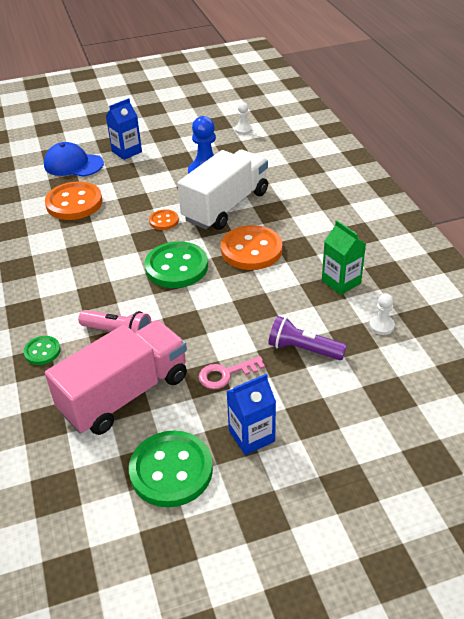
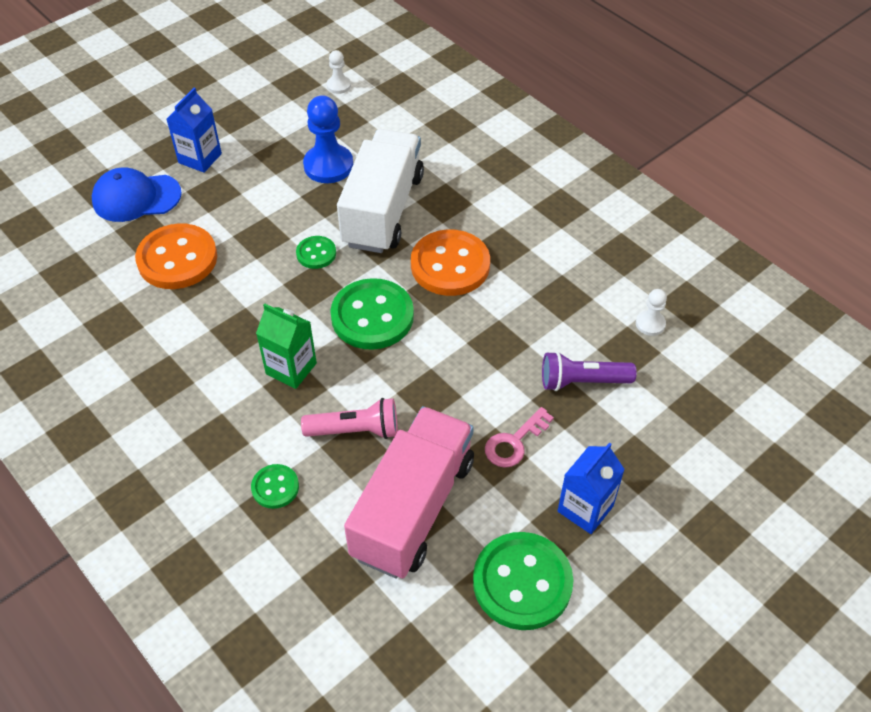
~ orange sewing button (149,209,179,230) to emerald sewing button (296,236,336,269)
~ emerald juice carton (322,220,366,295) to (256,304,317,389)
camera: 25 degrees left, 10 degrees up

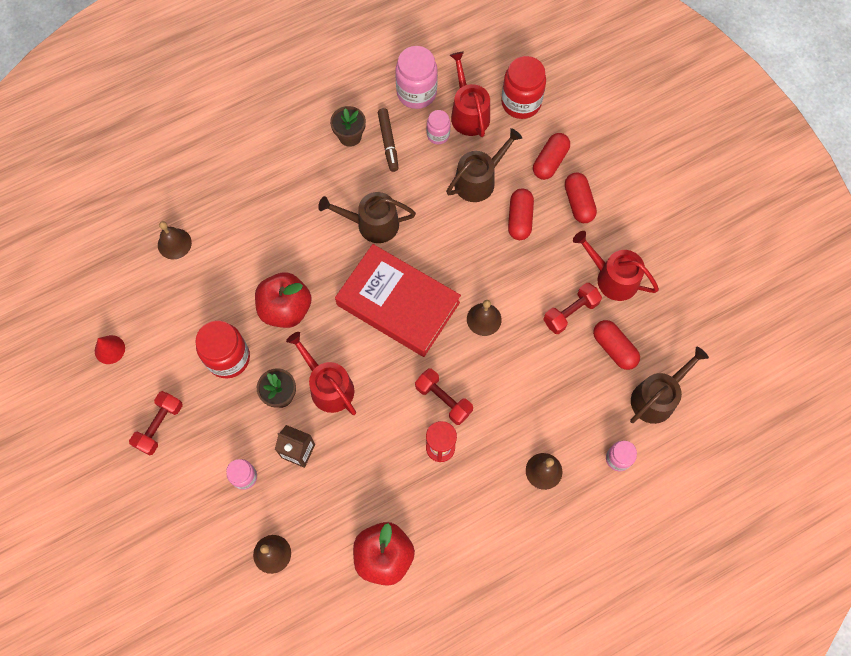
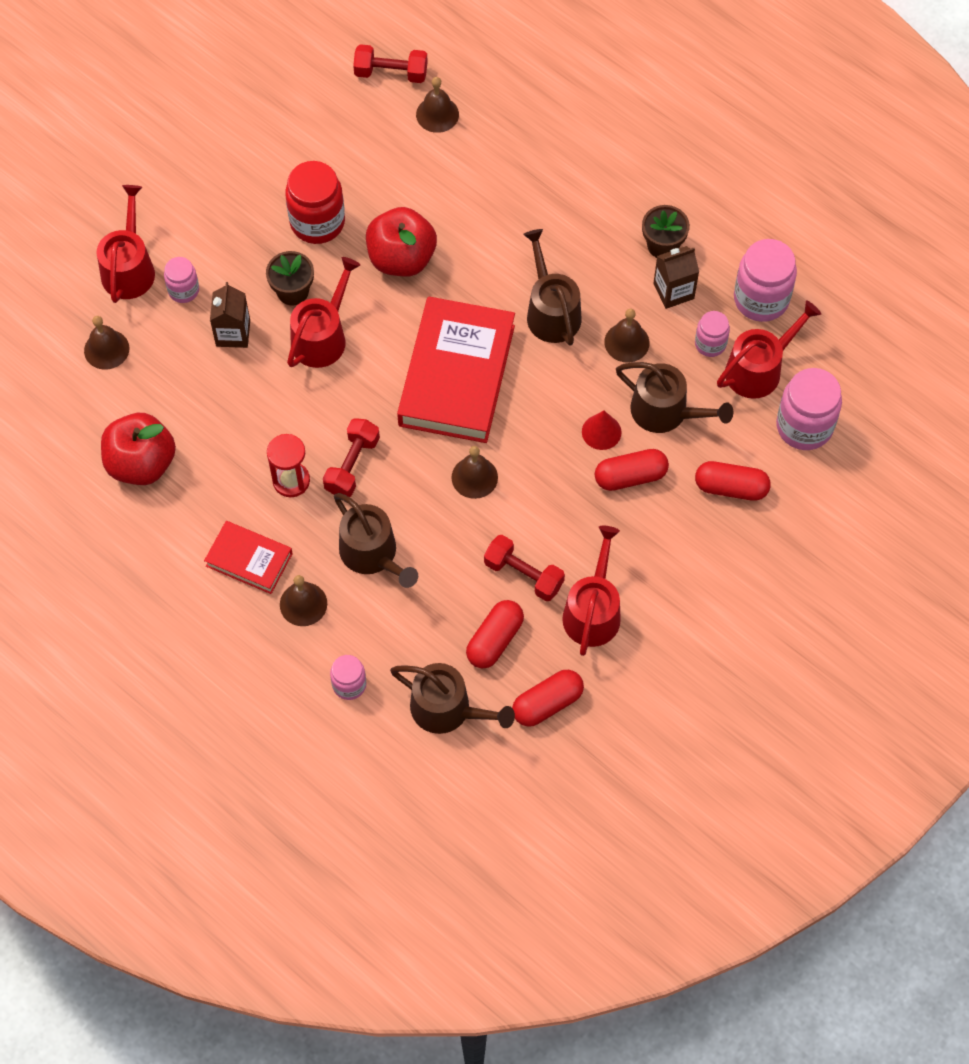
~ scarlet jam jar (501,56,546,119) to rosy jam jar (776,368,842,450)
~ brown marker (378,108,398,172) to brown juice carton (653,246,699,309)
~ scarlet pill shape (565,172,597,223) to (512,670,584,727)
~ scarlet cone shape (95,335,125,364) to (582,411,622,450)
~ scarlet dumbbell (129,391,183,455) to (353,44,428,83)
+ scarlet sprinkling can (97,185,155,303)
+ brown bell (604,309,650,362)
+ brown sprinkling can (334,493,418,588)
+ scarlet hardback (204,521,293,594)
camera: 70 degrees right, 5 degrees down

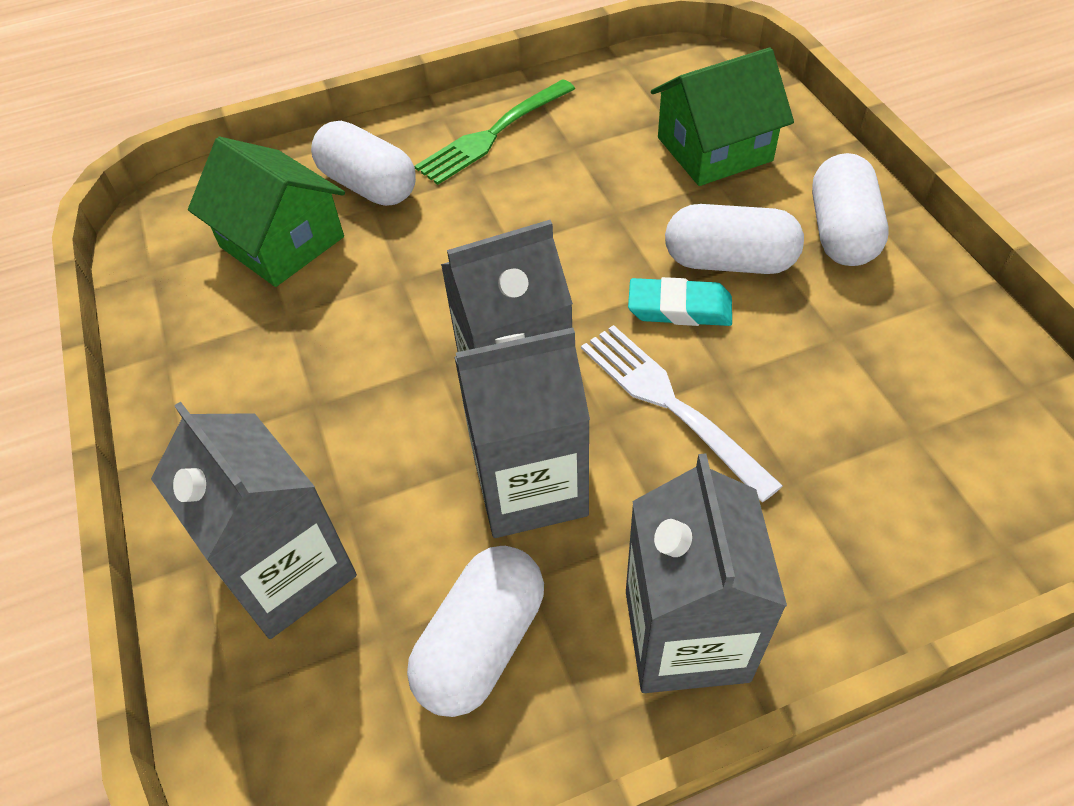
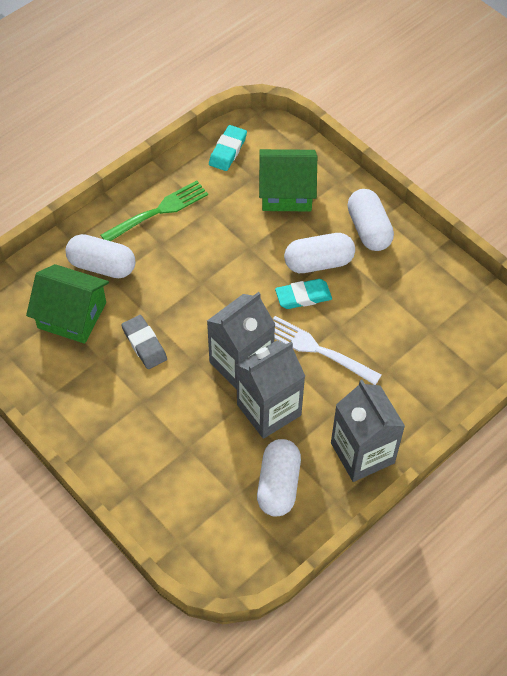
~ emerald toy house (651,47,794,186) = (259,149,317,211) 45 degrees clockwise
~ emerald fork (415,79,575,185) = (101,181,208,241) 150 degrees counterclockwise
- grey juice carton (151,401,357,639)
+ teal eraser (209,125,247,171)
+ grey eraser (121,315,167,369)
camera: 25 degrees left, 5 degrees up

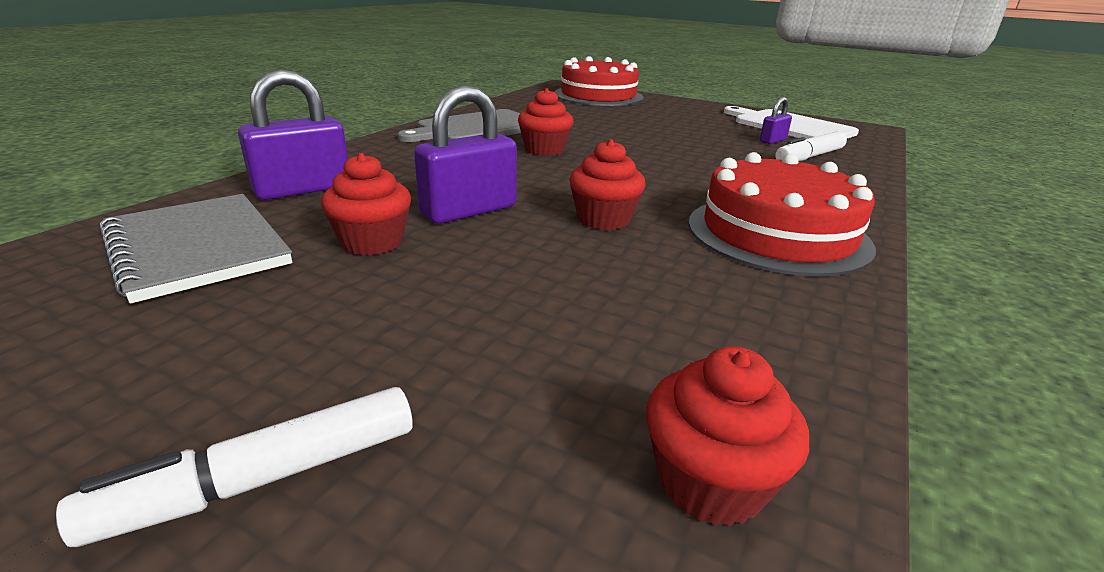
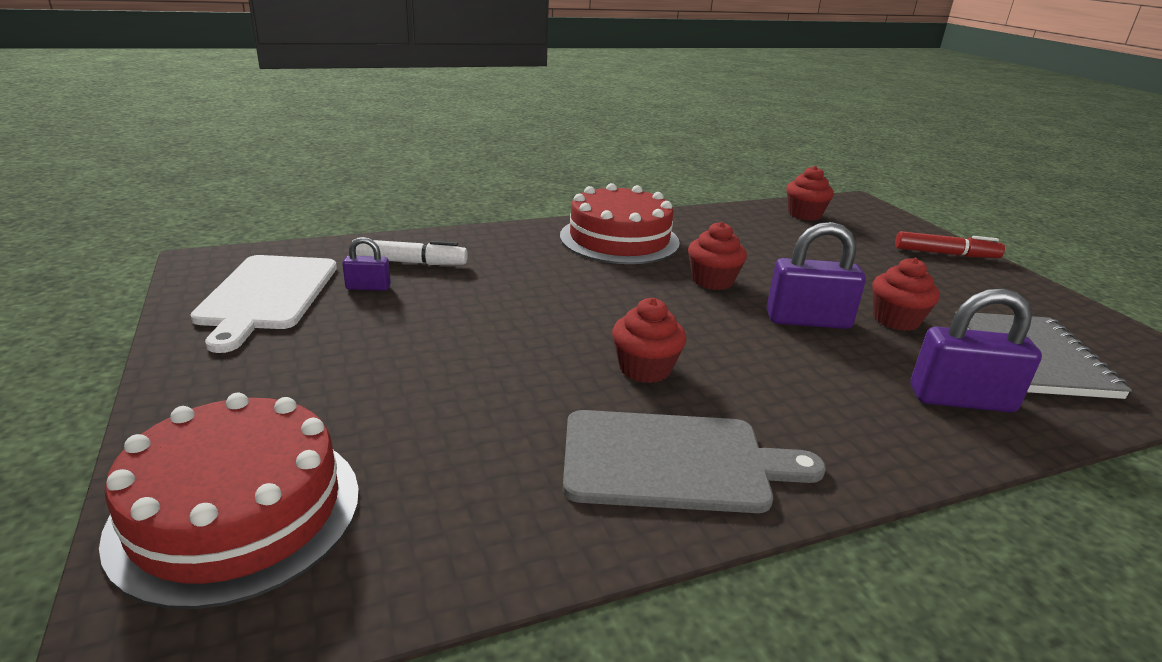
~ snow-white marker (56,387,413,547) to scarlet marker (895,231,1005,258)
camera: 140 degrees left, 0 degrees up

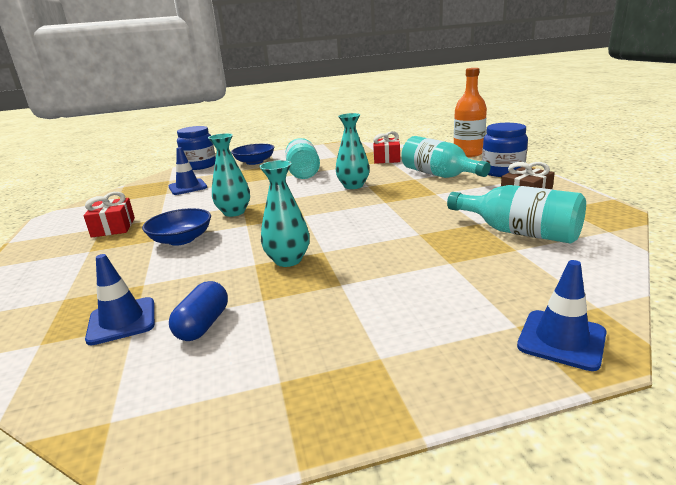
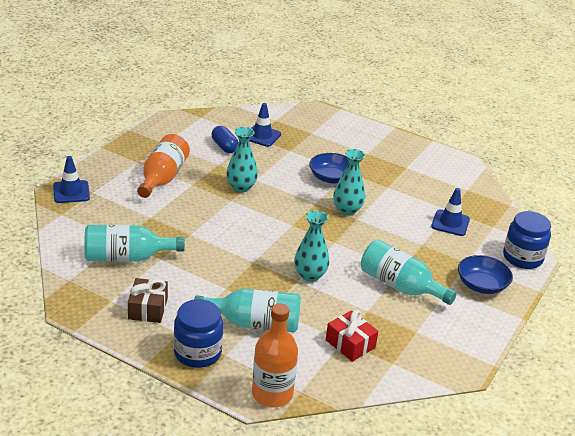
- scarlet wrapped gift (83,192,135,238)
+ orange flask (137,134,190,198)
camera: 130 degrees right, 10 degrees up

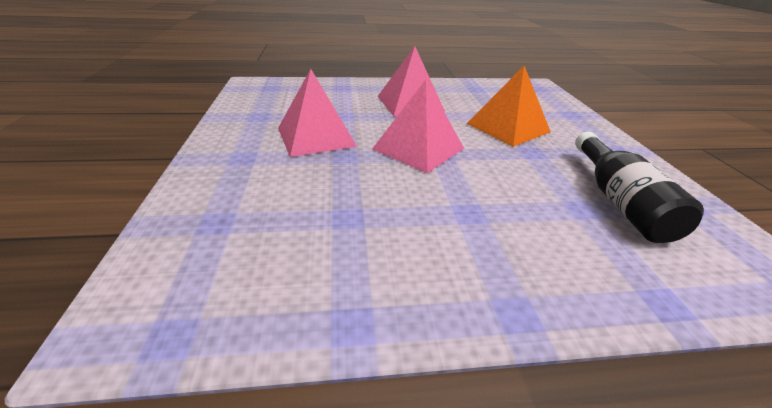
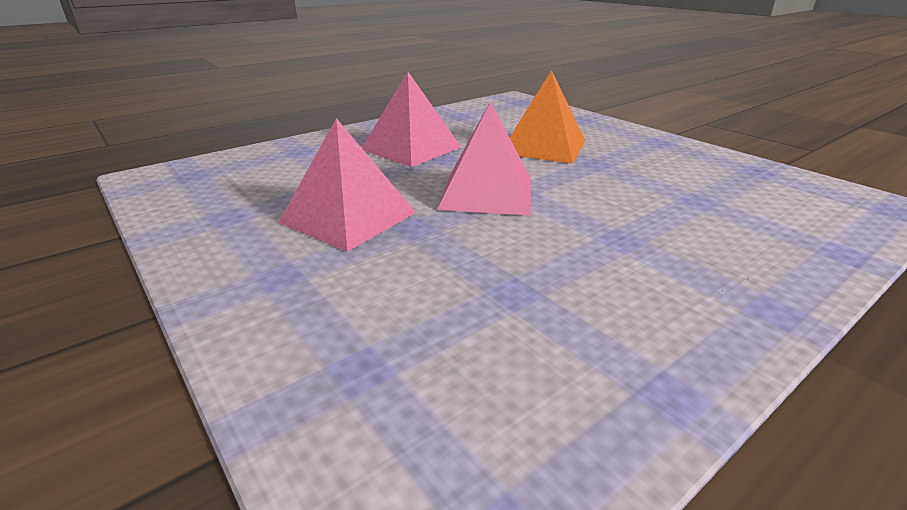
- ebony flask (575,132,704,243)
camera: 30 degrees left, 5 degrees down

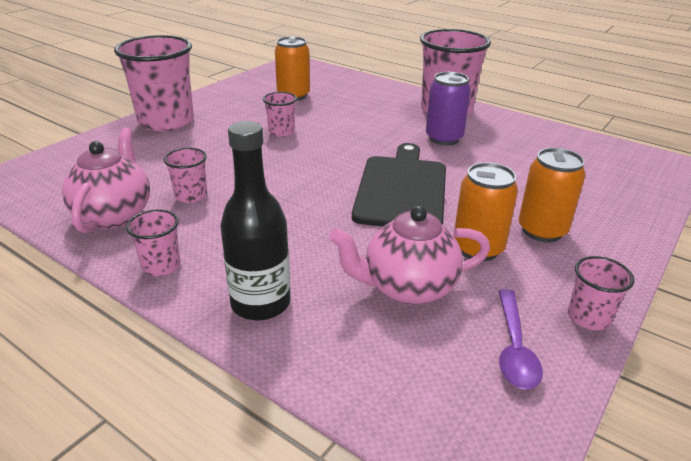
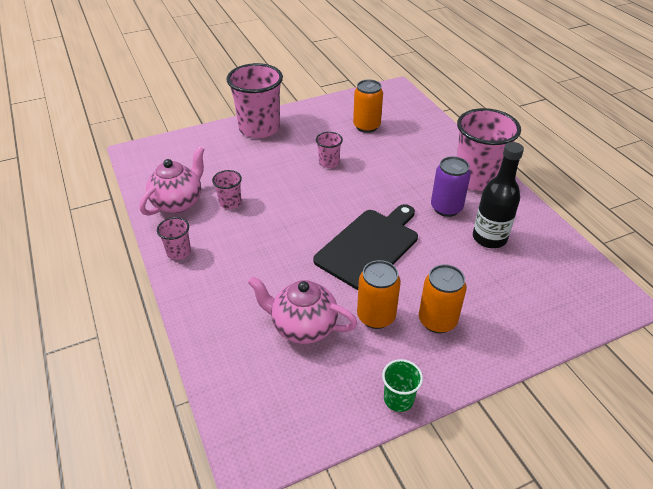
~ ebony flask (220,121,291,320) to (473,142,524,248)
~ rosy beaker (568,256,635,330) to emerald beaker (382,359,423,412)
- purple spoon (499,289,543,390)
camera: 30 degrees right, 10 degrees up

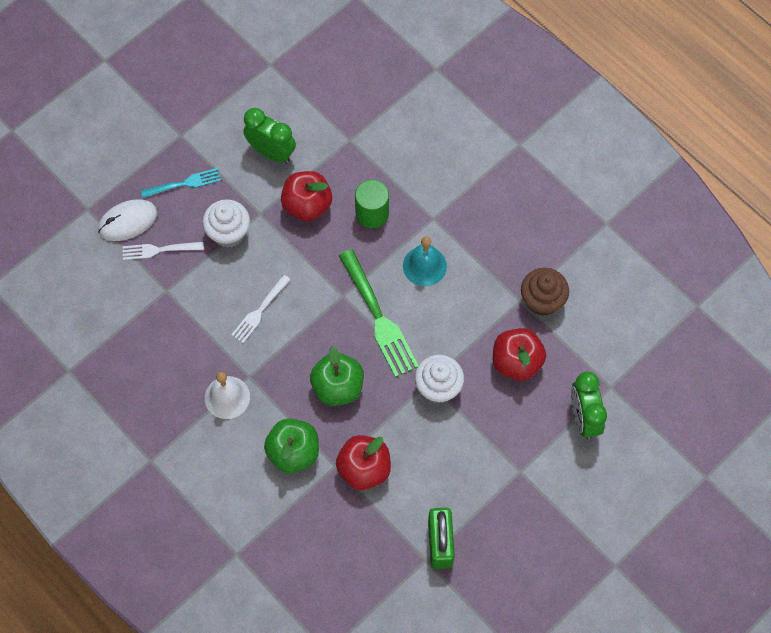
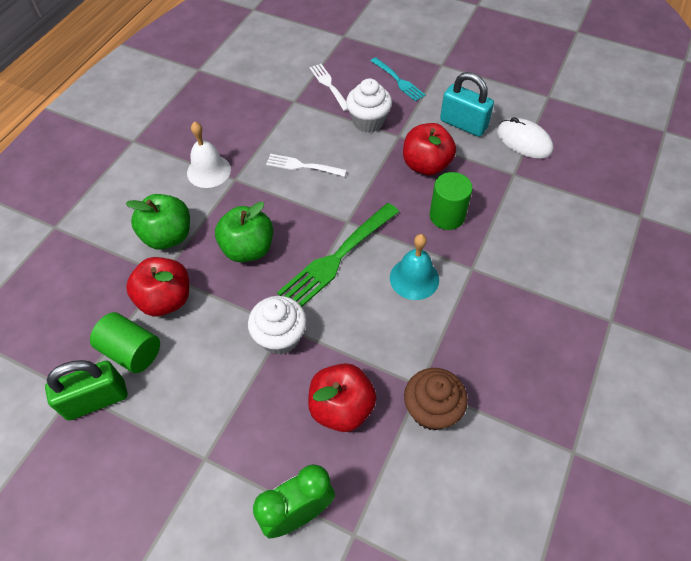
~ emerald alarm clock (243,108,296,163) to teal small lock (440,72,494,137)
~ snow-white PC mouse (98,199,157,241) to (497,117,553,159)
+ emerald cylinder (90,312,160,373)
camera: 70 degrees right, 10 degrees down

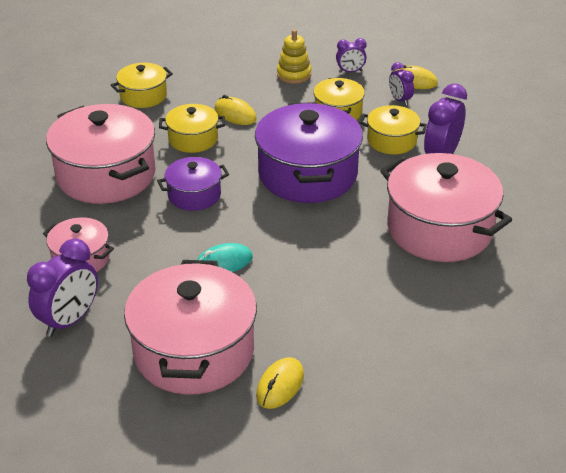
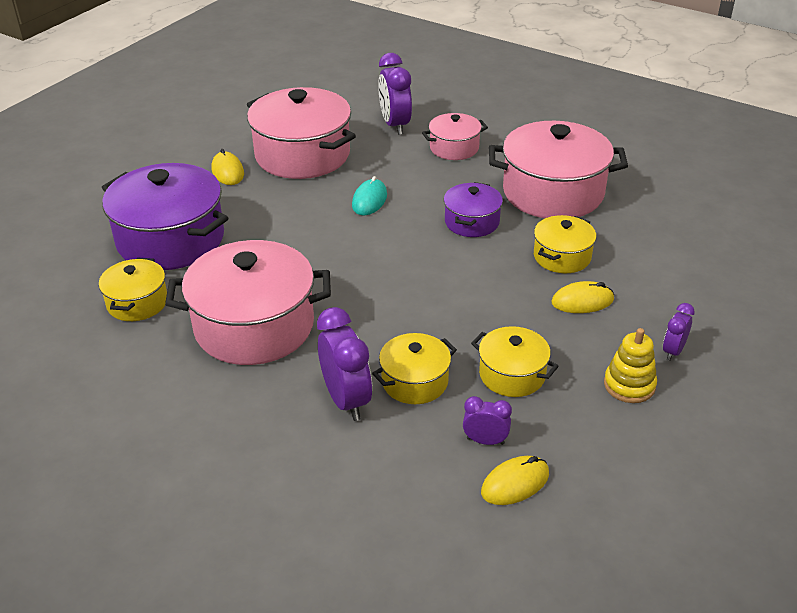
~ purple alarm clock (336,38,367,73) to (663,303,695,361)
~ yellow cooking pot (111,63,173,108) to (99,257,167,321)
~ purple cooking pot (255,102,363,203) to (102,163,228,270)
camera: 130 degrees right, 0 degrees up

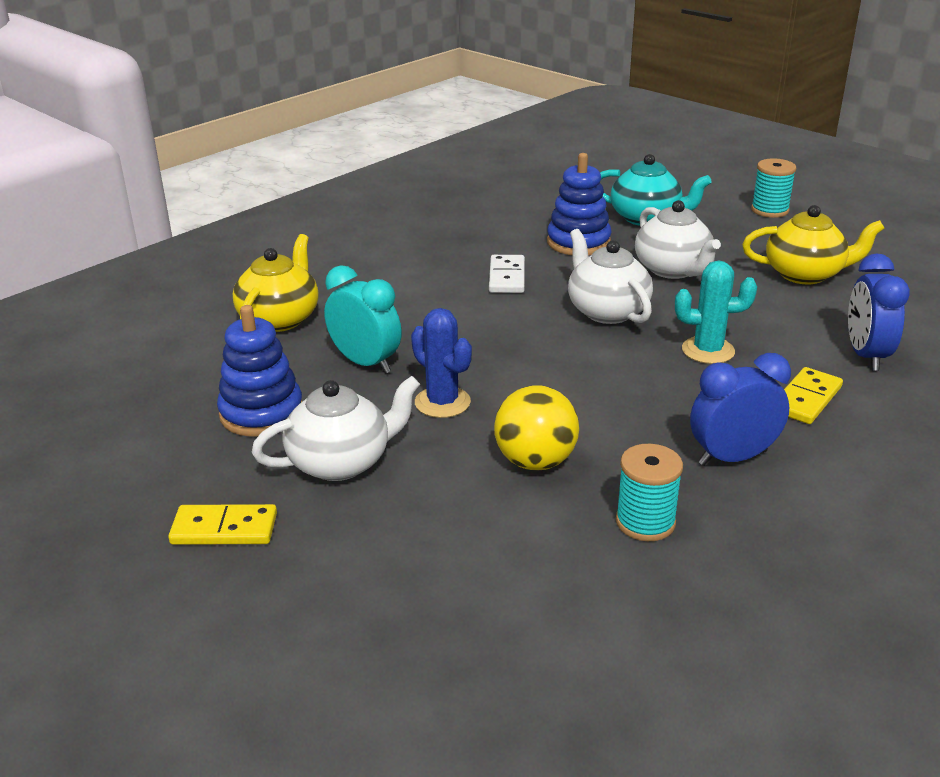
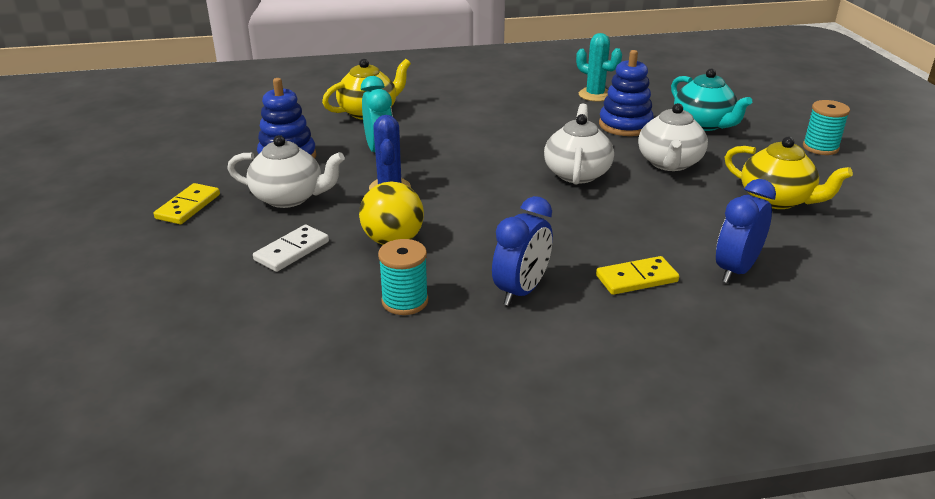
~ snow-white domino tile (489,255,525,293) to (253,225,329,272)
~ teal prickly plant (675,261,757,364) to (576,33,622,101)
~ cobalt alarm clock (690,353,791,466) = (492,196,553,306) 105 degrees clockwise
~ yellow domino tile (168,504,277,545) = (154,183,220,224) 75 degrees clockwise
camera: 35 degrees right, 0 degrees up

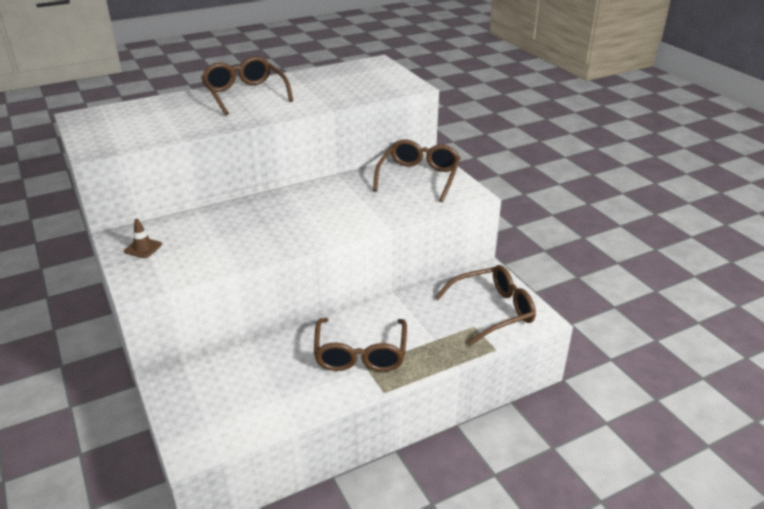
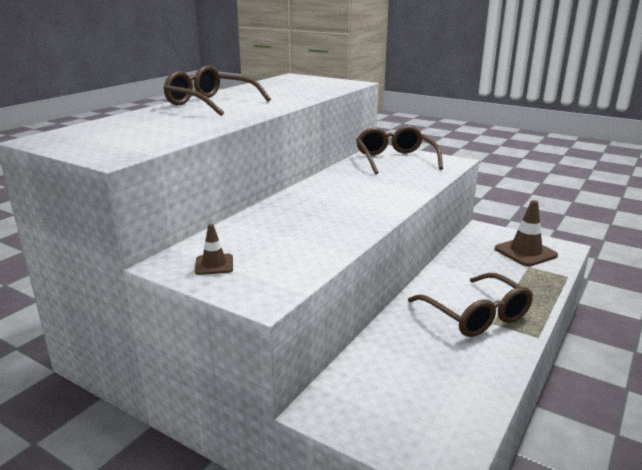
~ brown glasses (435,265,536,345) to brown traffic cone (495,200,558,266)
camera: 30 degrees left, 10 degrees down

